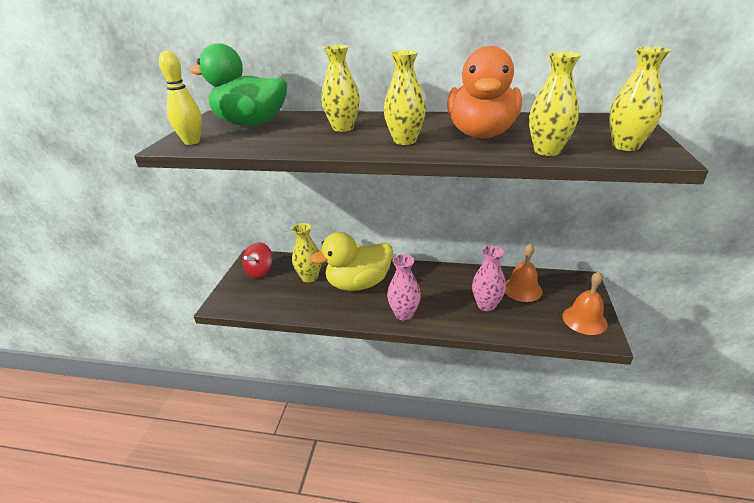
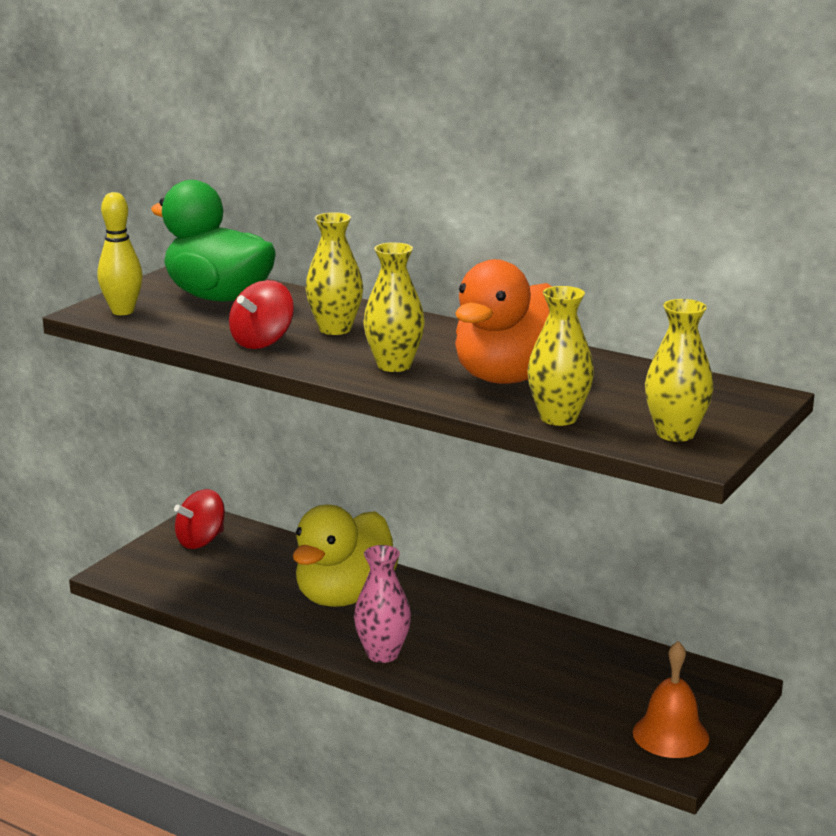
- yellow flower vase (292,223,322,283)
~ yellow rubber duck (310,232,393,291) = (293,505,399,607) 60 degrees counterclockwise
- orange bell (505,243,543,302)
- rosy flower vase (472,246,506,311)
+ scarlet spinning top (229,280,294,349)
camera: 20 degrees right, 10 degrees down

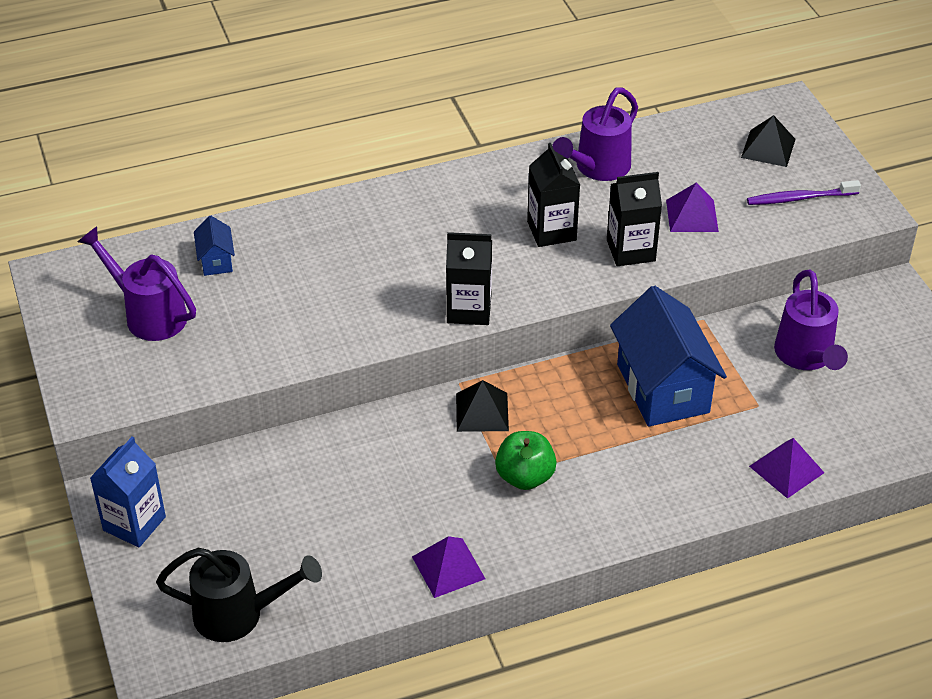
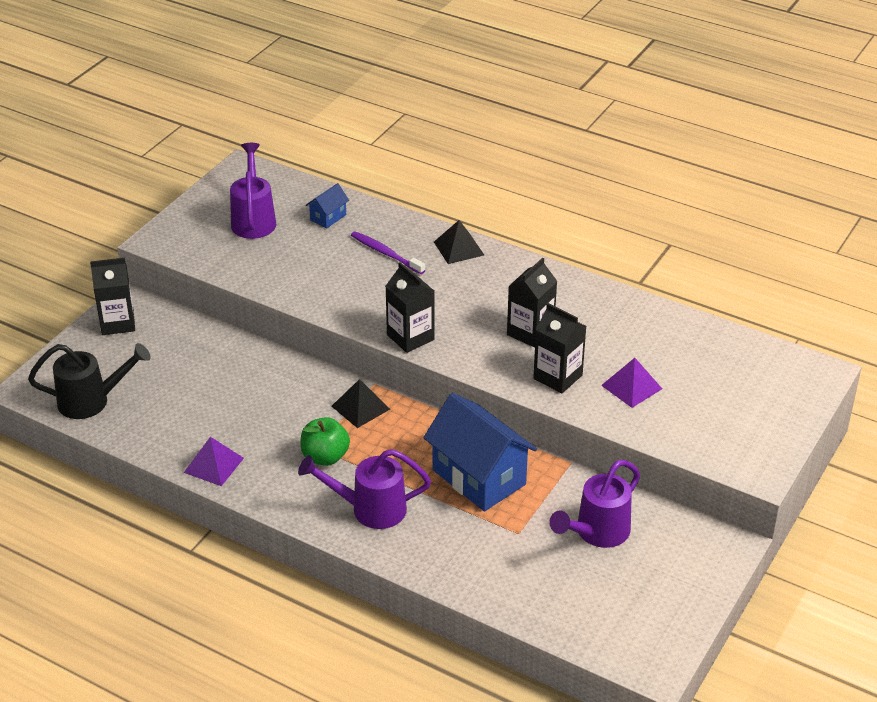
~ purple sprinkling can (552,87,638,181) to (298,449,431,529)
~ ebony pyramid shape (741,115,796,167) to (434,220,484,264)
~ purple toothbrush (747,180,861,205) to (351,231,425,274)
~ cobalt toy house (610,286,727,427) = (423,393,537,512) 75 degrees counterclockwise
~ cobalt juice carton (90,436,166,547) to ebony juice carton (90,258,135,335)
- purple pyramid shape (749,438,824,499)
~ ebony sprinkling can (156,548,322,642) = (28,343,151,419) 60 degrees counterclockwise
camera: 50 degrees right, 5 degrees down

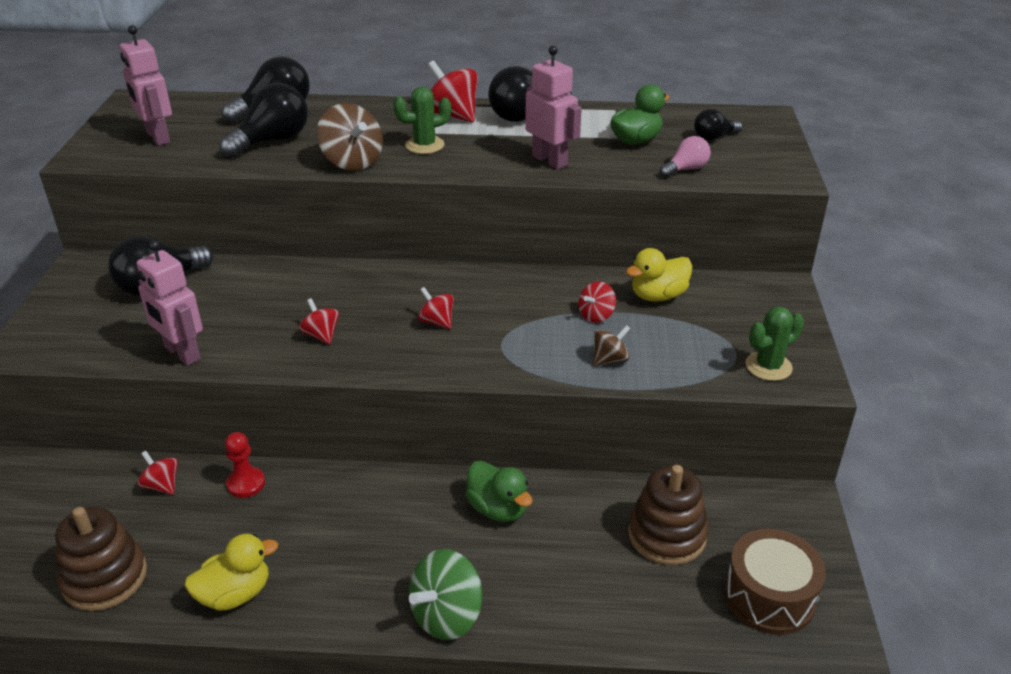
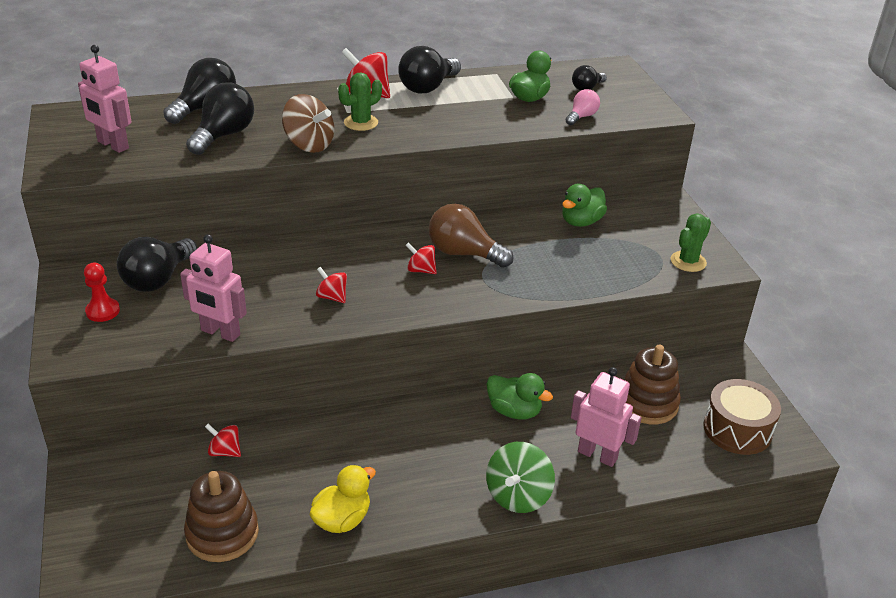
~ rosy toy robot (525,46,582,169) to (571,367,642,467)
~ yellow rubber duck (626,248,692,302) to emerald rubber duck (562,184,607,227)
- scarlet spinning top (578,281,616,323)
- brown spinning top (593,325,630,366)
~ scarlet game pawn (225,432,265,498) to (84,263,120,322)
+ brown light bulb (429,204,514,268)
camera: 20 degrees left, 0 degrees up

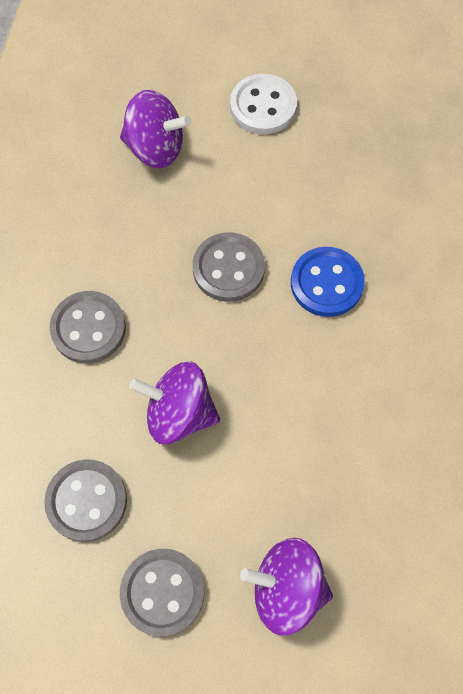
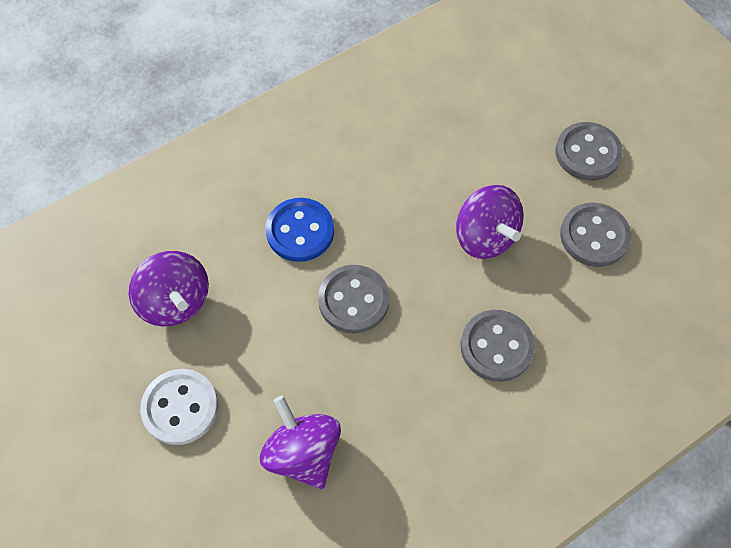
~ purple spinning top (240,538,333,635) to (129,251,209,327)
camera: 135 degrees left, 5 degrees down

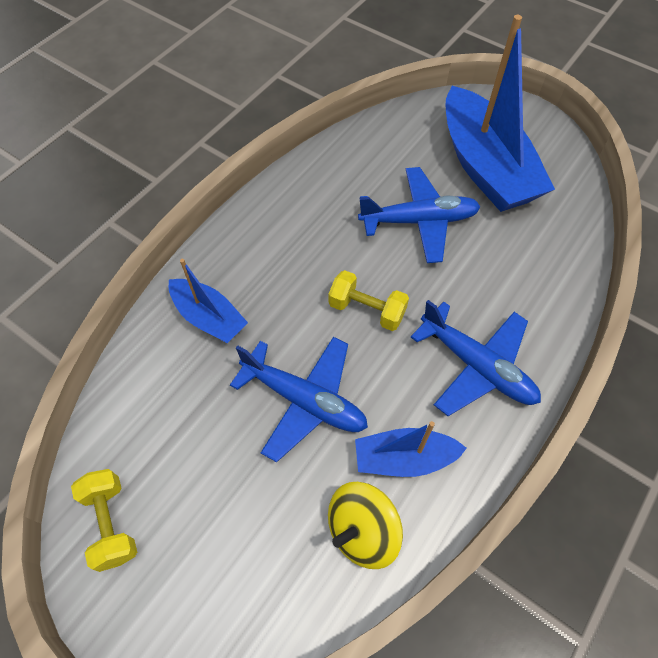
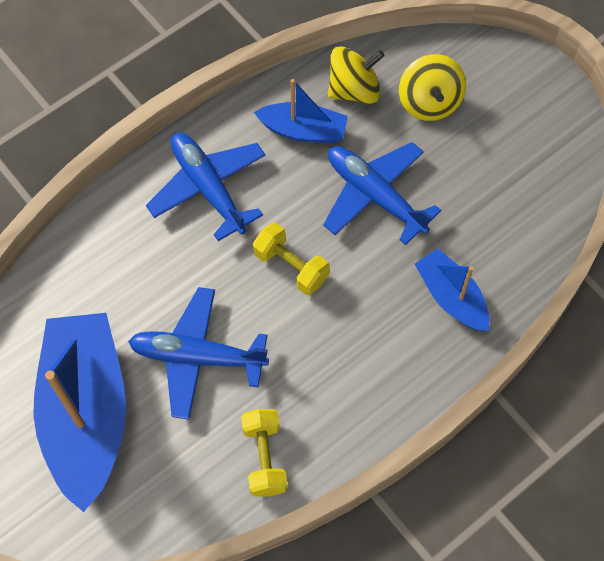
~ yellow dumbbell (71,469,137,572) to (241,409,288,496)
+ yellow spinning top (399,54,466,121)
camera: 165 degrees left, 5 degrees up

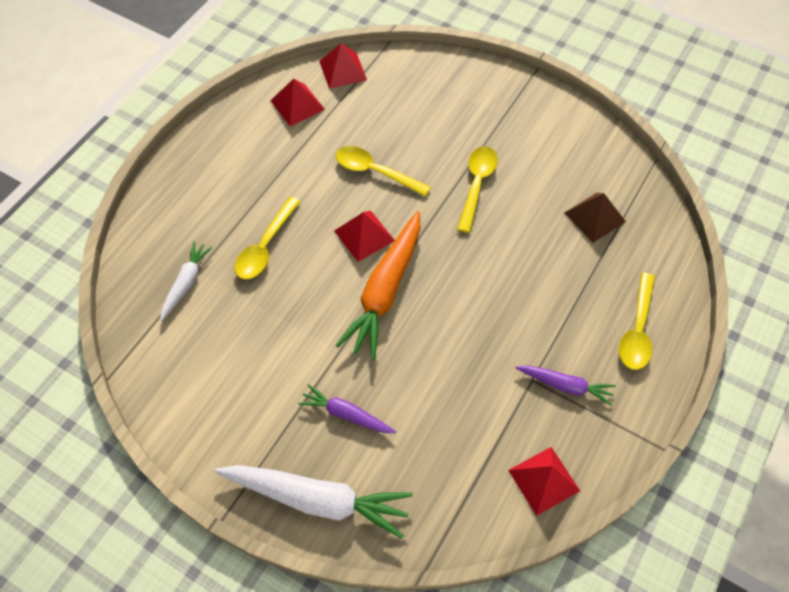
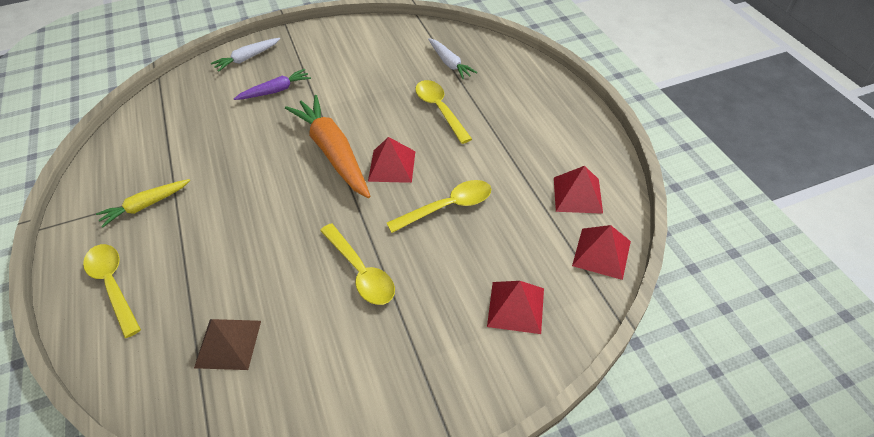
~ purple root vegetable (515,365,616,406) to yellow root vegetable (96,179,190,228)
~ scarlet pyramid shape (508,447,580,516) to (487,281,544,334)
~ snow-white root vegetable (215,465,413,539) = (211,38,280,72) x0.54
camera: 130 degrees right, 10 degrees down

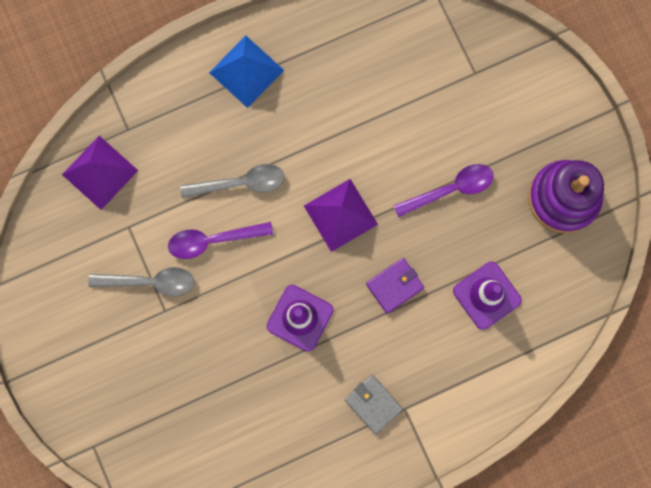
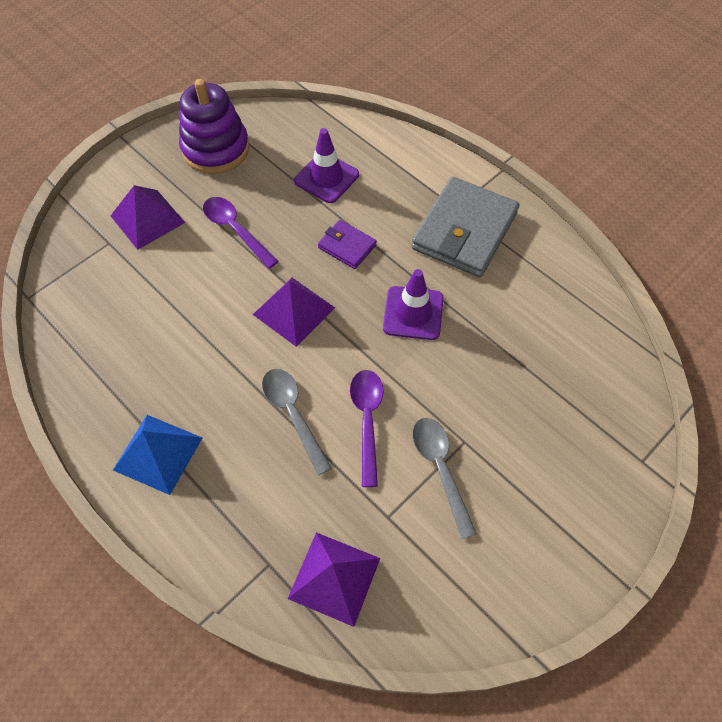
~ purple spoon (168,222,273,259) = (350,370,384,487) 150 degrees counterclockwise
~ grey billfold (345,375,403,434) = (411,177,519,277) x2.04
+ purple pyramid shape (111,185,185,250)
camera: 110 degrees left, 20 degrees down

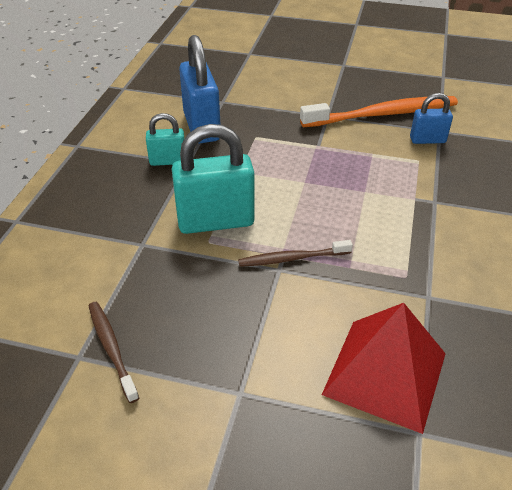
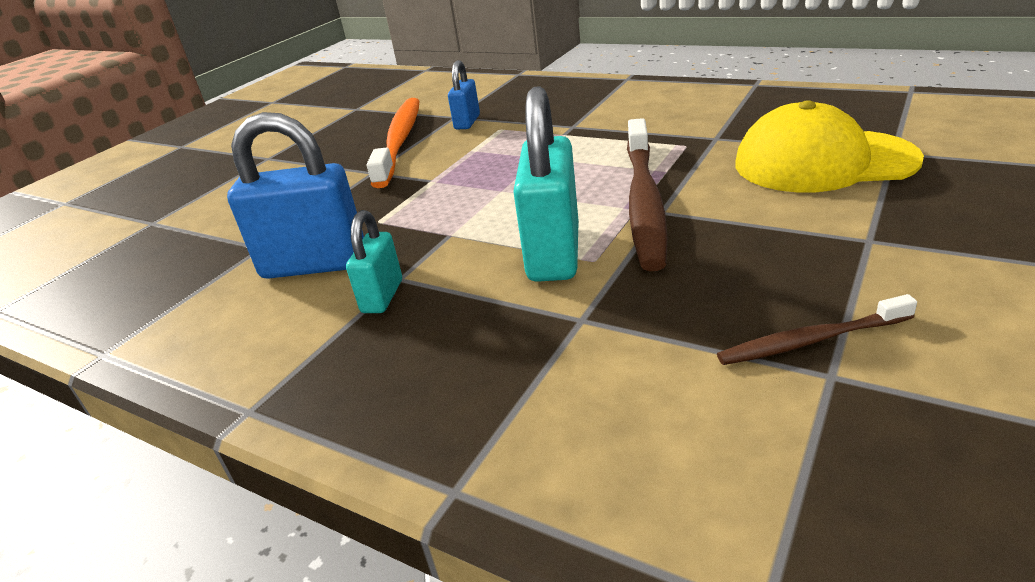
~ brown toothbrush (238,240,353,267) = (627,118,668,271) x1.88
~ scarlet pyramid shape (322,303,446,434) to yellow baseball cap (735,100,924,193)
camera: 70 degrees left, 10 degrees down

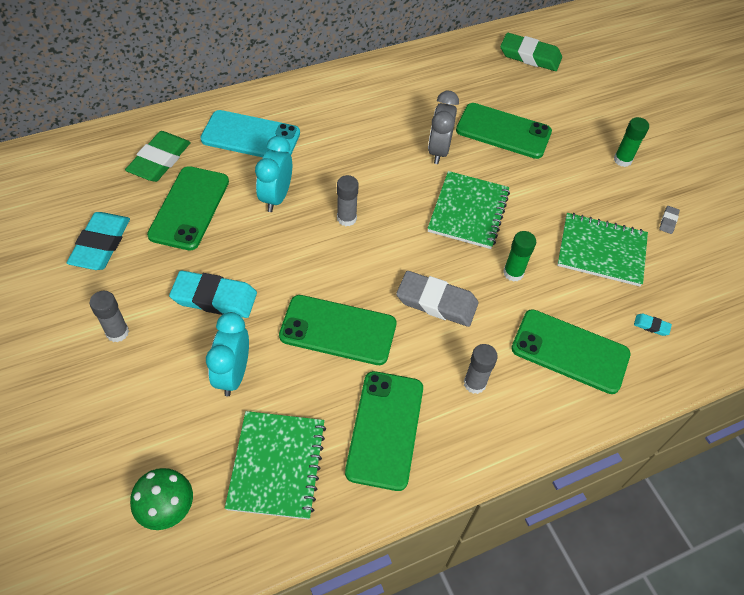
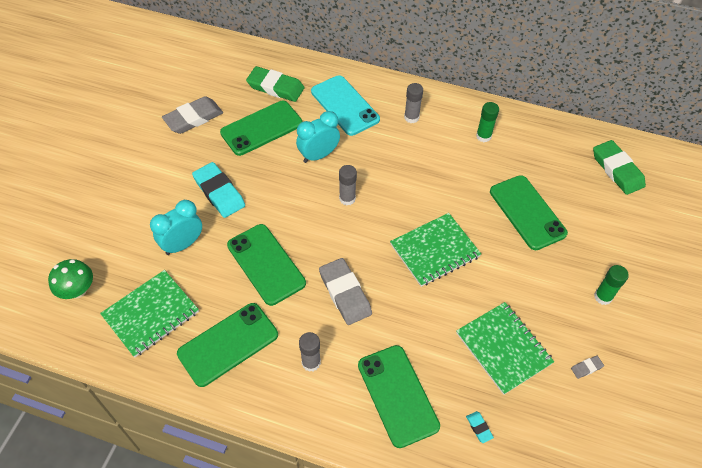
- grey alarm clock (428,91,459,164)
~ emerald eraser (125,131,191,182) = (246,66,305,102) 45 degrees clockwise
~ teal eraser (67,212,130,270) to grey eraser (162,96,223,134)
~ emerald glue (503,231,536,282) to (476,102,499,142)
~ grey glue (90,291,129,342) to (404,83,423,123)
camera: 45 degrees right, 0 degrees up

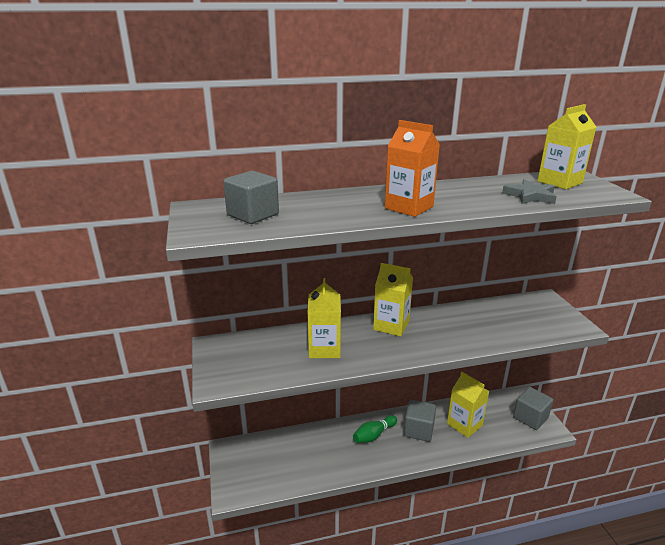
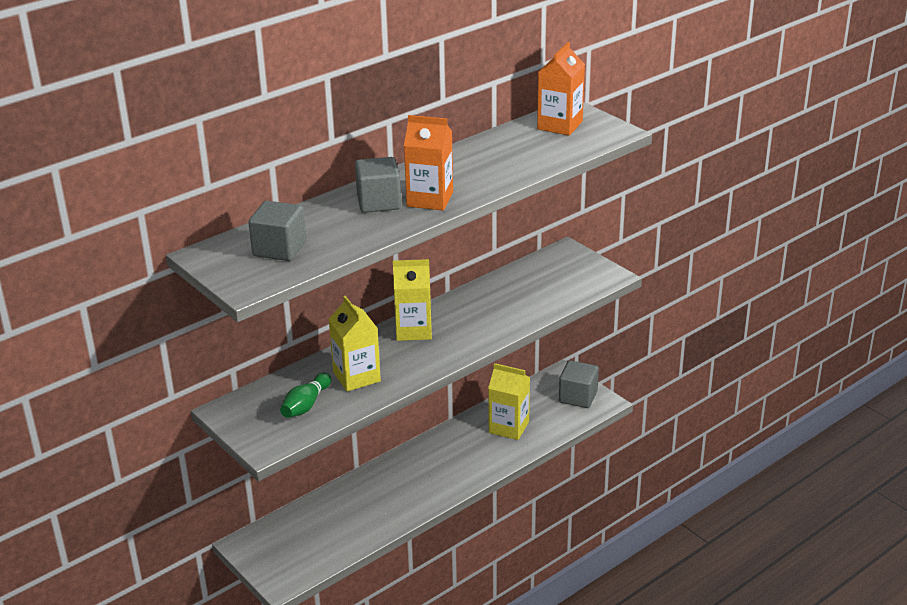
~ yellow juice carton (538,104,596,189) to orange juice carton (537,42,585,136)
- grey star shape (502,179,557,204)
~ grey cube (404,400,436,442) to (355,157,401,213)
~ emerald tenpin (353,415,397,443) to (280,373,331,418)
camera: 25 degrees left, 5 degrees up

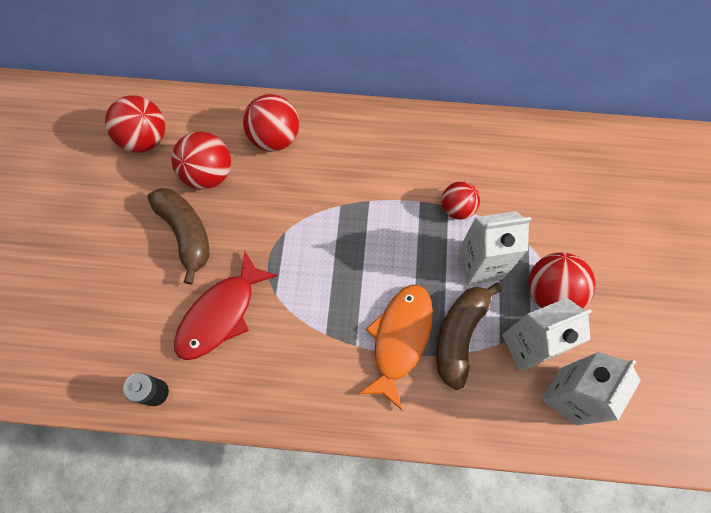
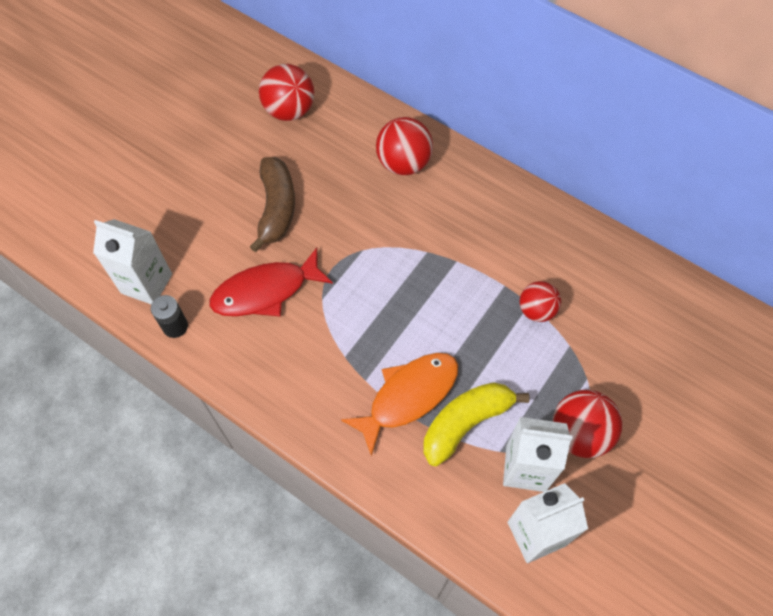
- scarlet play ball (171,131,231,190)
~ snow-white juice carton (459,211,532,285) to (93,219,172,304)
~ brown banana fruit (436,283,502,390) to yellow banana fruit (424,382,530,466)
camera: 30 degrees right, 5 degrees down

